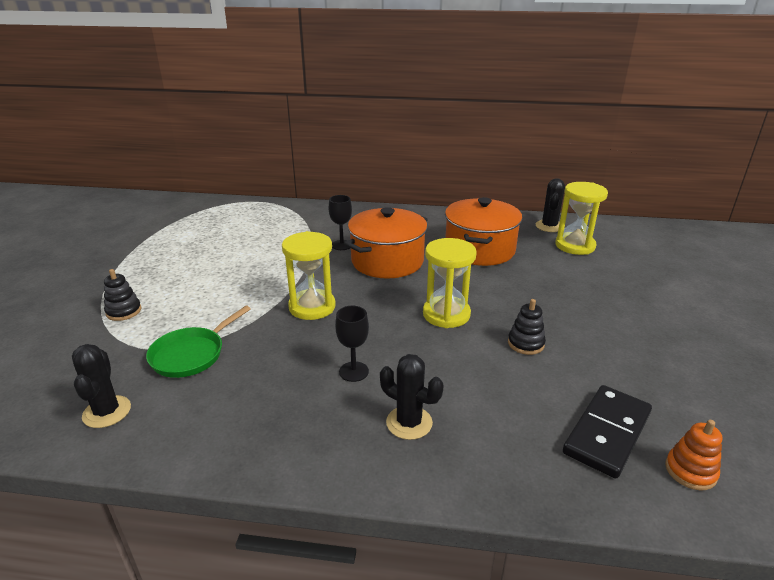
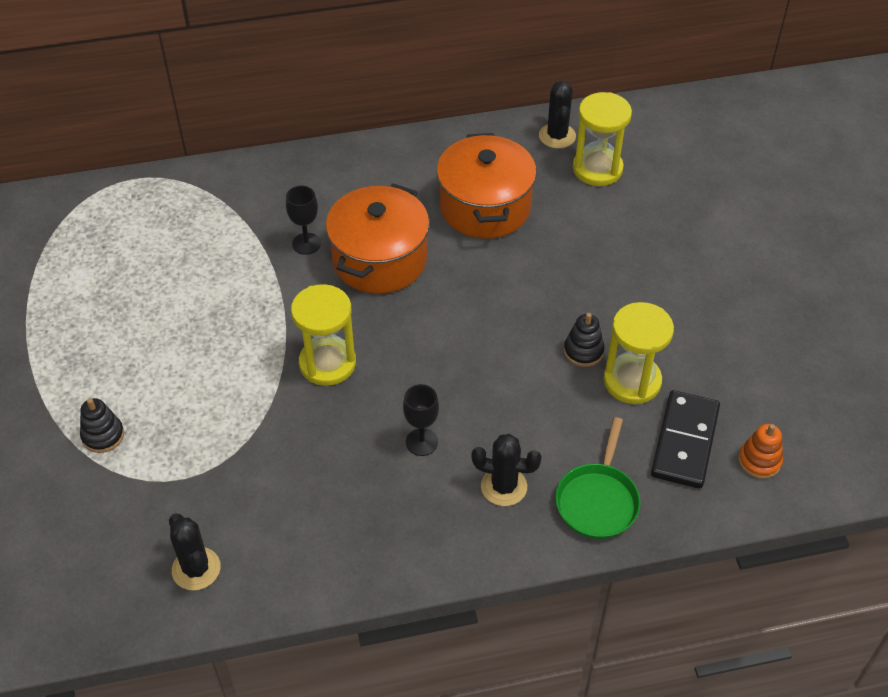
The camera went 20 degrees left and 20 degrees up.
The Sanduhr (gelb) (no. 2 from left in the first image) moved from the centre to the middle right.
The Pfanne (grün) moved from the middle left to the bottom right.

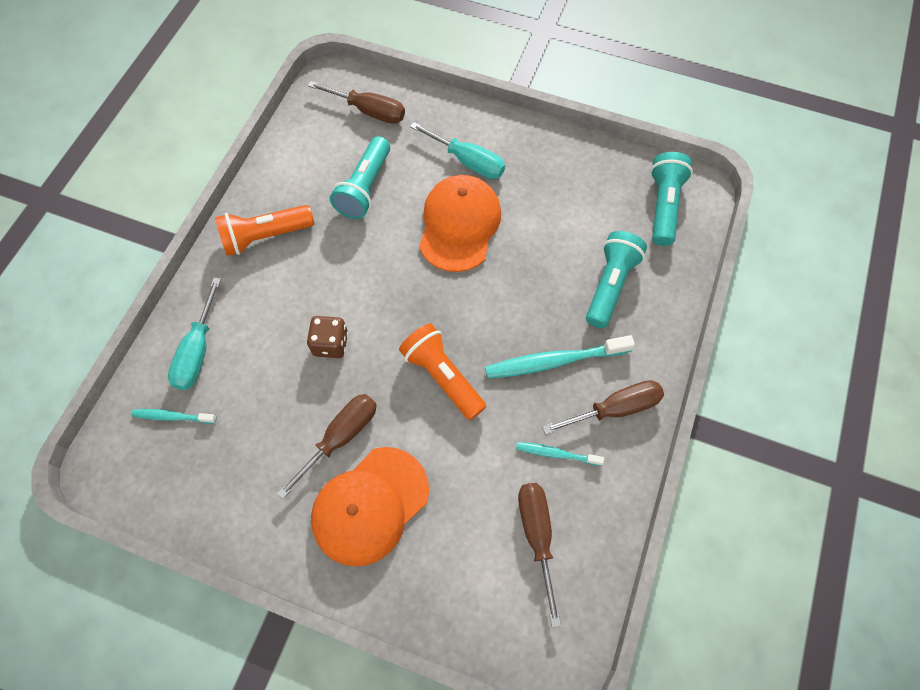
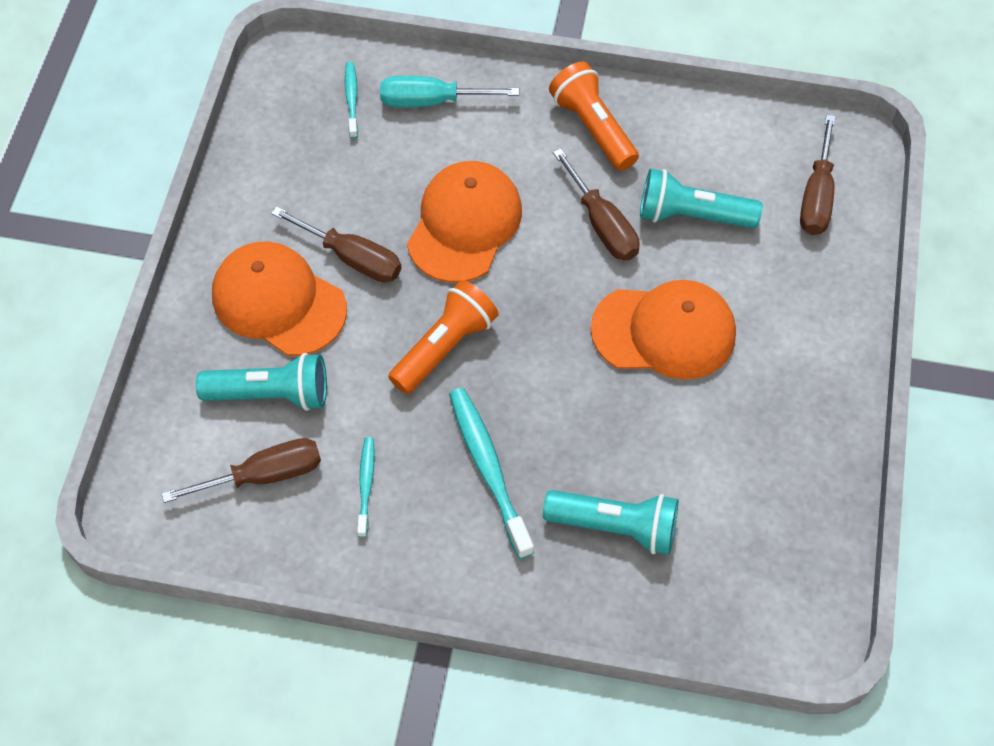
The camera went 80 degrees right and 5 degrees down.
The Schraubenzieher (türkis) (no. 2 from left) at the top centre disappeared.
The Taschenlampe (türkis) (no. 3 from left in the first image) moved from the top right to the middle left.
The Spielwürfel (braun) at the centre was replaced by the Kappe (orange) (no. 2 from left) at the top centre.
The Schraubenzieher (braun) (no. 4 from left in the first image) moved from the centre to the top centre.

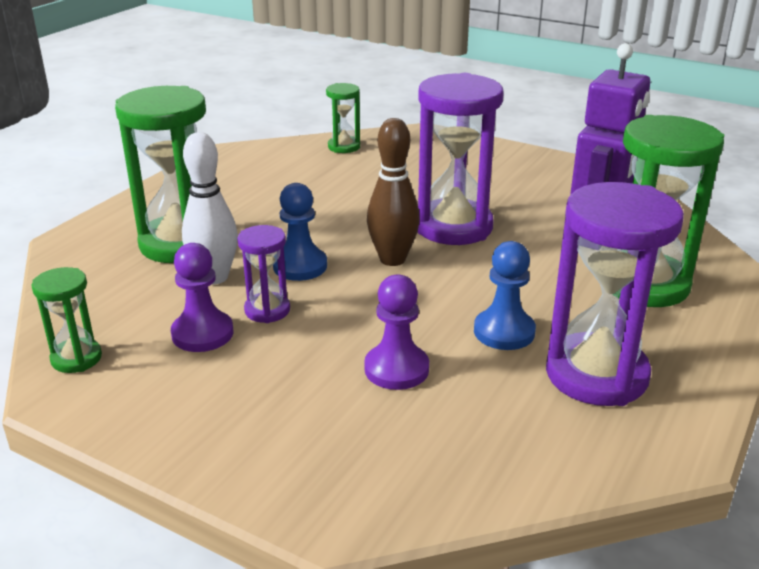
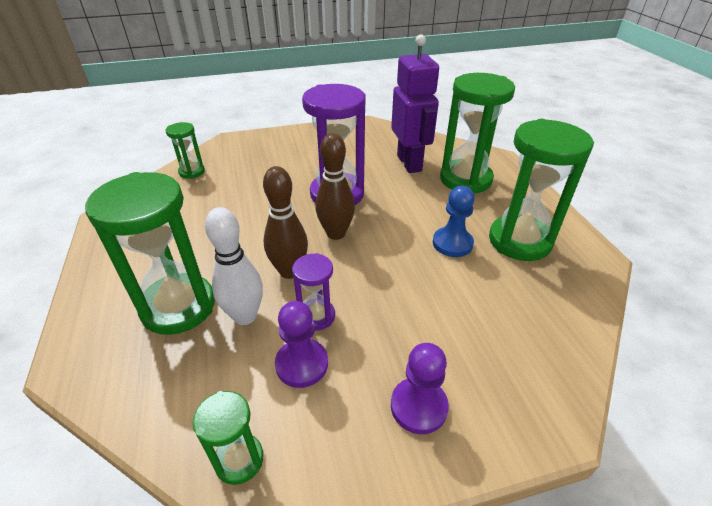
The camera went 45 degrees left and 10 degrees up.
The Sanduhr (lila) (no. 3 from left) at the middle right became the Sanduhr (grün) (no. 5 from left) at the middle right.
The Bauer (blau) (no. 1 from left) at the centre was replaced by the Bowlingkegel (braun) (no. 1 from left) at the centre.
The Bauer (lila) (no. 2 from left) moved from the centre to the bottom centre.

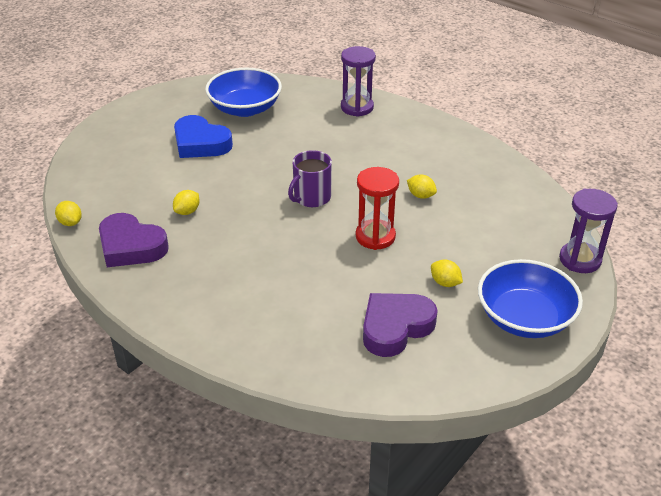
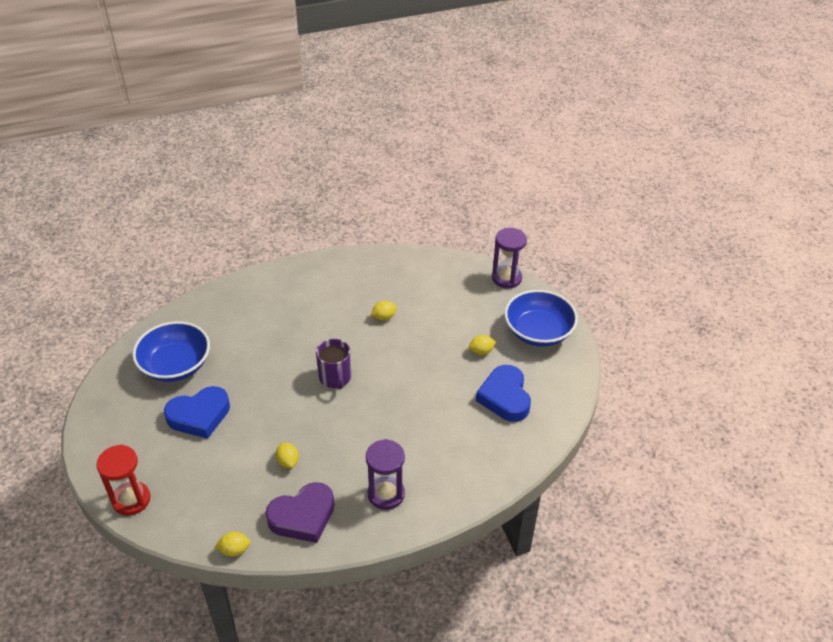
The camera went 60 degrees left and 5 degrees up.
The Sanduhr (lila) (no. 1 from left) moved from the top centre to the bottom centre.
The Sanduhr (rot) moved from the centre to the bottom left.
The Herz (lila) (no. 2 from left) at the centre became the Herz (blau) (no. 2 from left) at the centre.

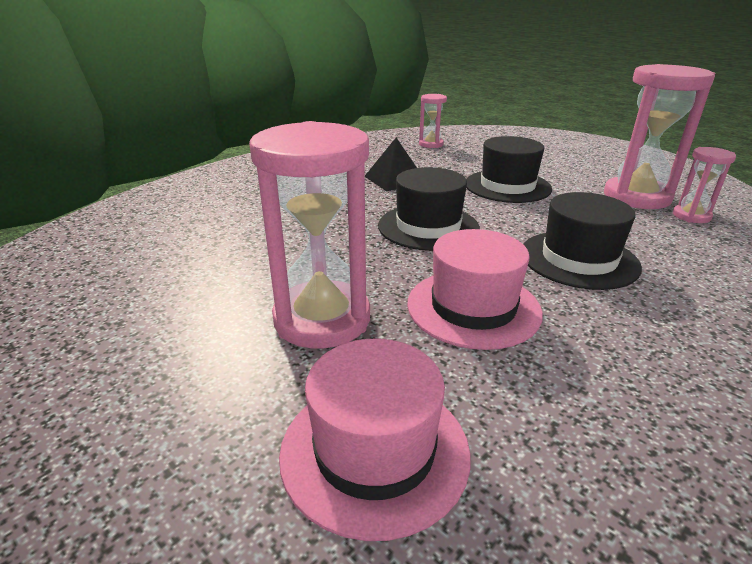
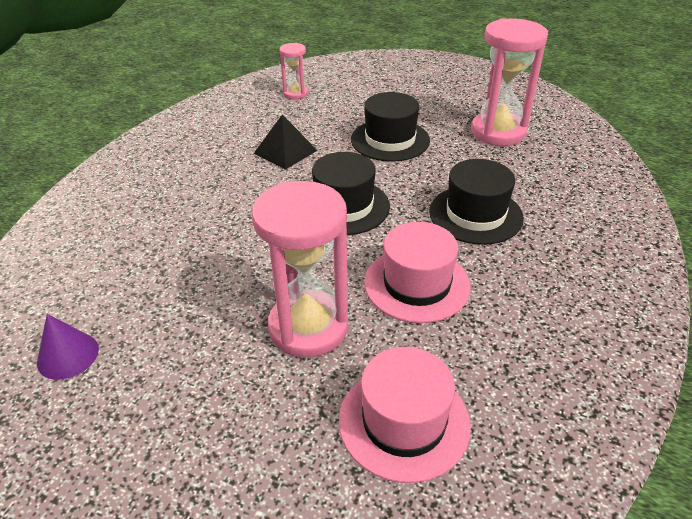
The camera went 20 degrees left and 10 degrees up.
The Sanduhr (rosa) (no. 4 from left) at the top right disappeared.
The Kegel (lila) at the bottom left appeared.

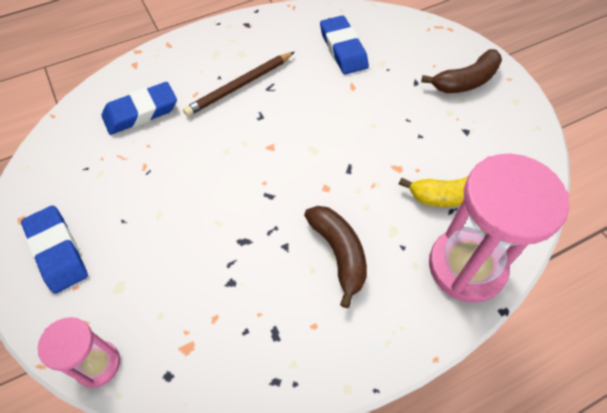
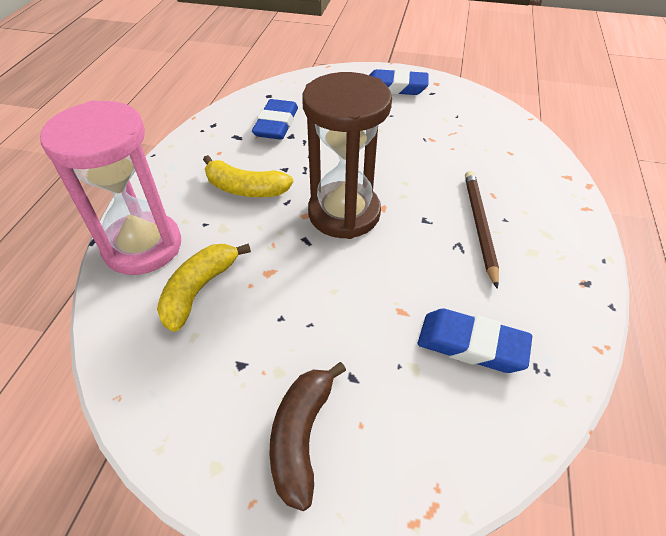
The camera went 130 degrees right and 10 degrees down.
The Radiergummi (blau) (no. 2 from left in the first image) moved from the top left to the top centre.
The Banane (braun) (no. 1 from left) at the centre became the Banane (gelb) (no. 2 from left) at the top centre.
The Sanduhr (rosa) (no. 1 from left) at the bottom left disappeared.
The Sanduhr (braun) at the top centre appeared.

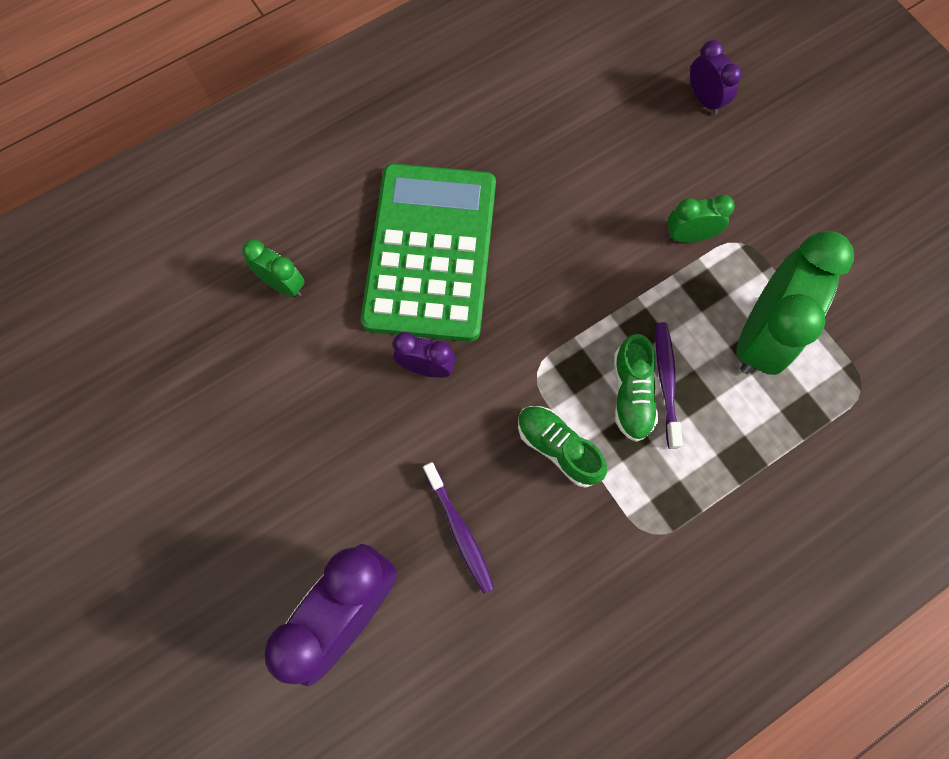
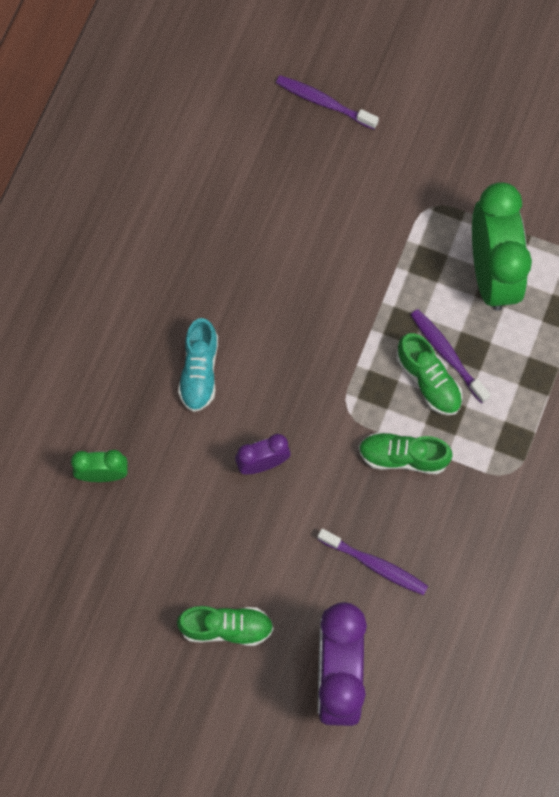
The camera went 35 degrees left and 0 degrees up.
The Wecker (lila) (no. 3 from left) at the top right was replaced by the Zahnbürste (lila) (no. 1 from left) at the top centre.
The Taschenrechner (grün) at the centre was replaced by the Schuh (türkis) at the centre.
The Wecker (grün) (no. 2 from left) at the top right disappeared.
The Schuh (grün) (no. 1 from left) at the bottom centre appeared.

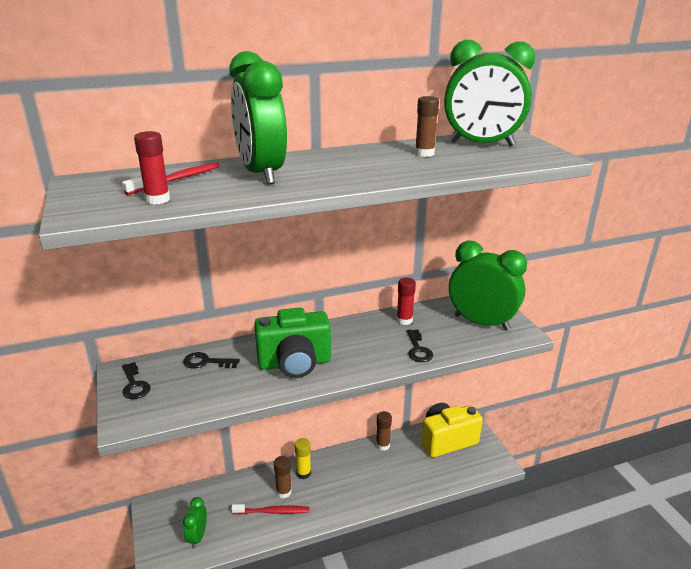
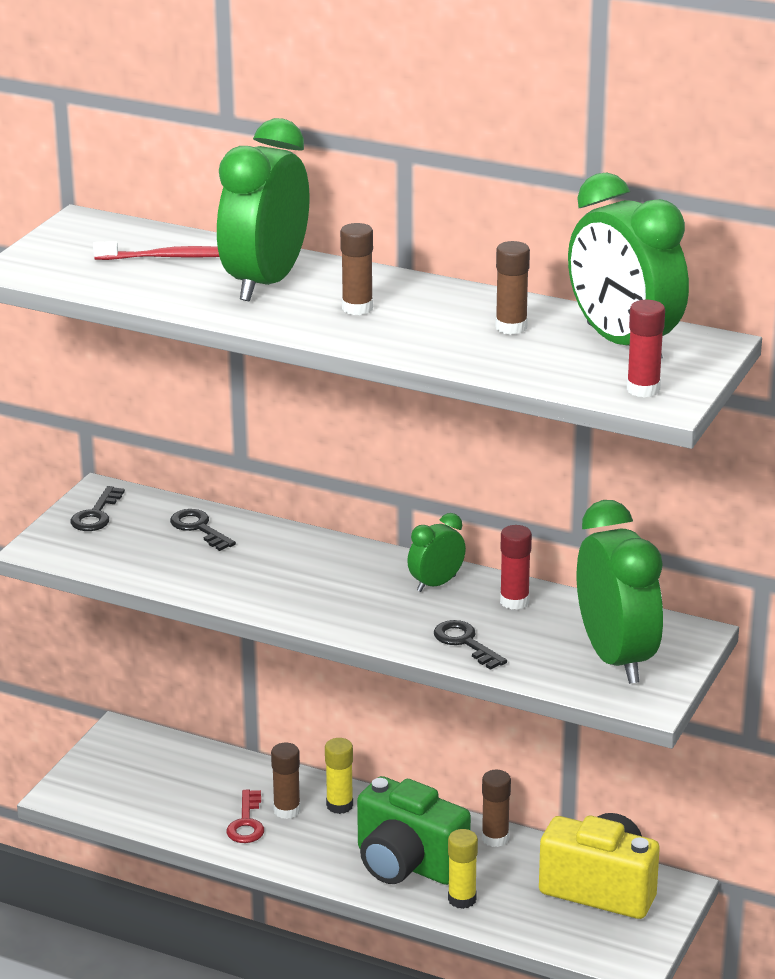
The camera went 45 degrees right and 0 degrees up.
The Klebestift (rot) (no. 1 from left in the first image) moved from the top left to the middle right.
The Kamera (grün) moved from the centre to the bottom centre.
The Schlüssel (schwarz) (no. 3 from left) at the centre turned 105 degrees clockwise.
The Wecker (grün) (no. 1 from left in the first image) moved from the bottom left to the centre.
The Zahnbürste (rot) (no. 2 from left) at the bottom centre was replaced by the Schlüssel (rot) at the bottom left.
The Klebestift (braun) (no. 2 from left) at the top centre appeared.
The Klebestift (gelb) (no. 2 from left) at the bottom centre appeared.

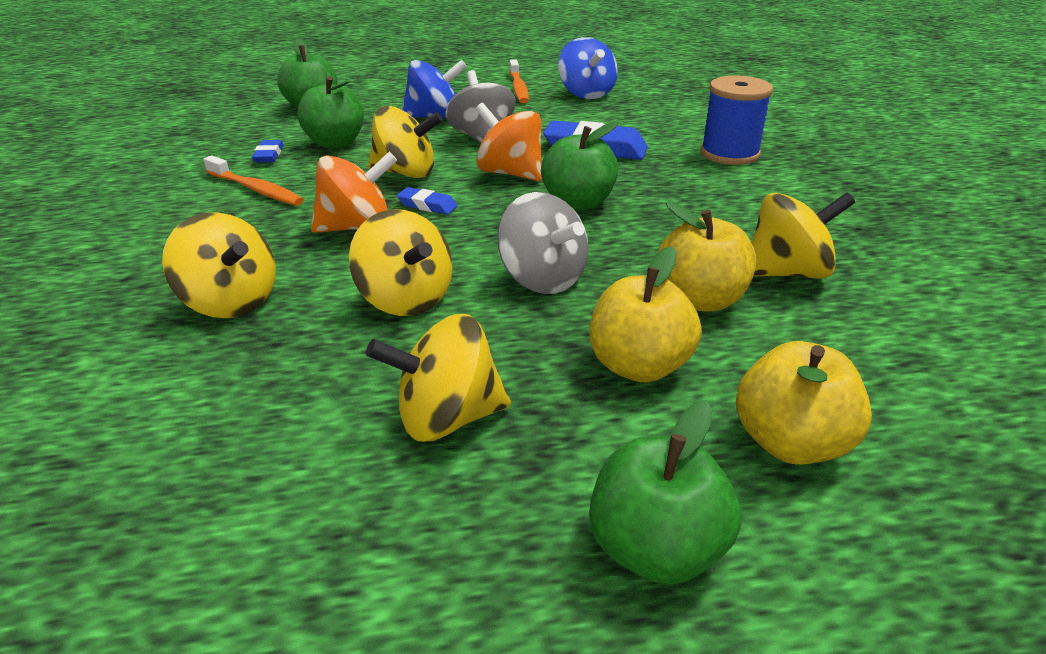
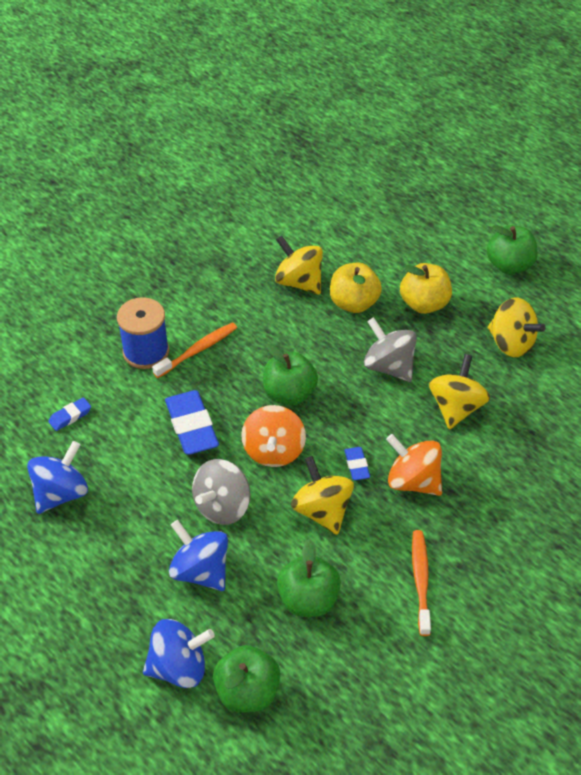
The camera went 125 degrees left and 15 degrees up.
The Zahnbürste (orange) (no. 2 from left in the first image) moved from the top centre to the centre.
The Radiergummi (blau) (no. 1 from left) moved from the top left to the middle left.
The Kreisel (grau) (no. 2 from left) at the centre turned 60 degrees counterclockwise.
The Kreisel (gelb) (no. 1 from left) at the middle left disappeared.
The Apfel (gelb) (no. 3 from left) at the middle right disappeared.
The Kreisel (blau) (no. 2 from left) at the bottom left appeared.

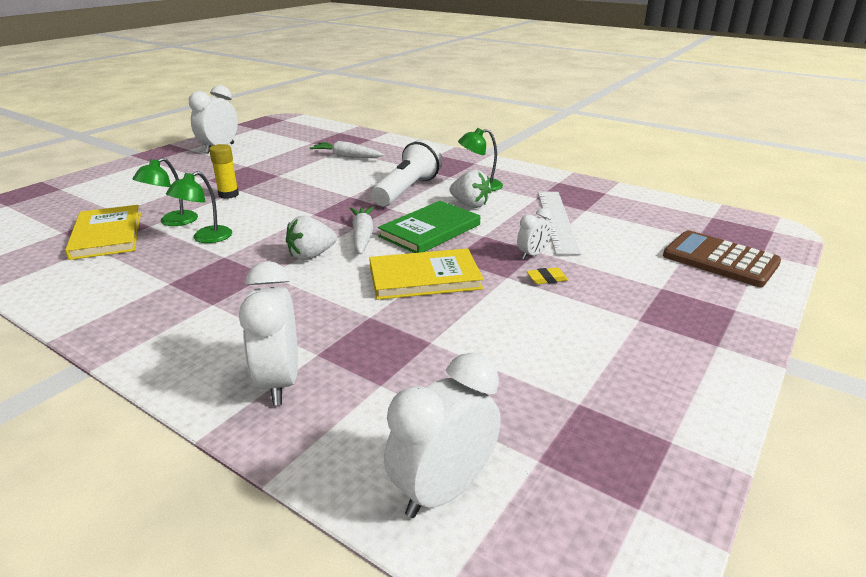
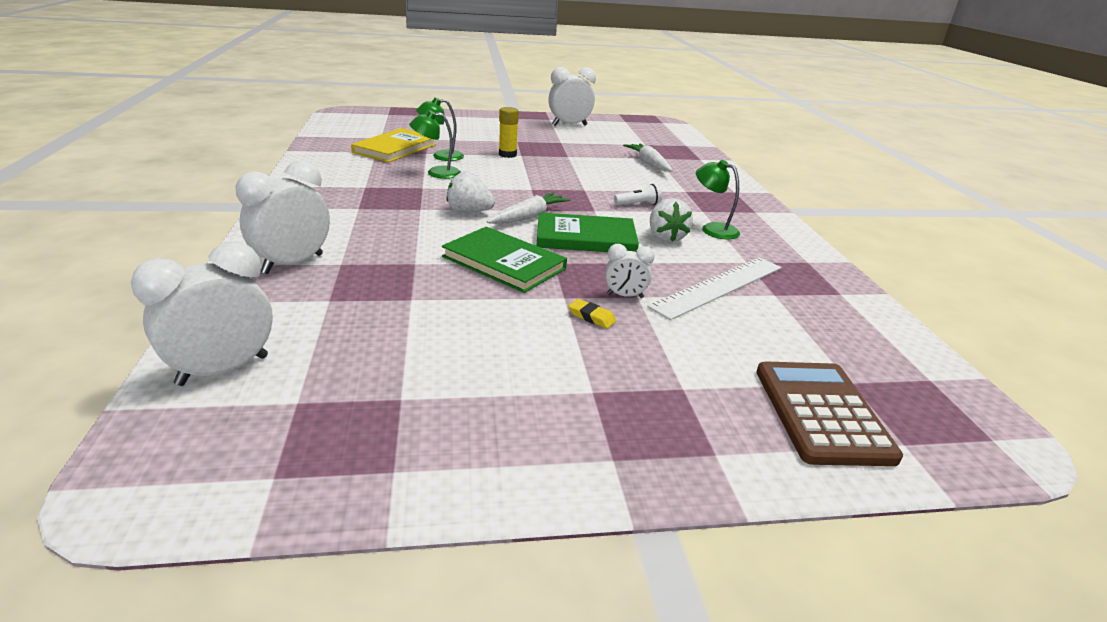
The camera went 45 degrees right and 0 degrees up.
The Taschenlampe (weiß) at the top centre changed to 0.45 times the size.
The Buch (gelb) (no. 2 from left) at the centre became the Buch (grün) (no. 1 from left) at the centre.
The Wecker (weiß) (no. 3 from left in the first image) at the bottom centre turned 45 degrees counterclockwise.

